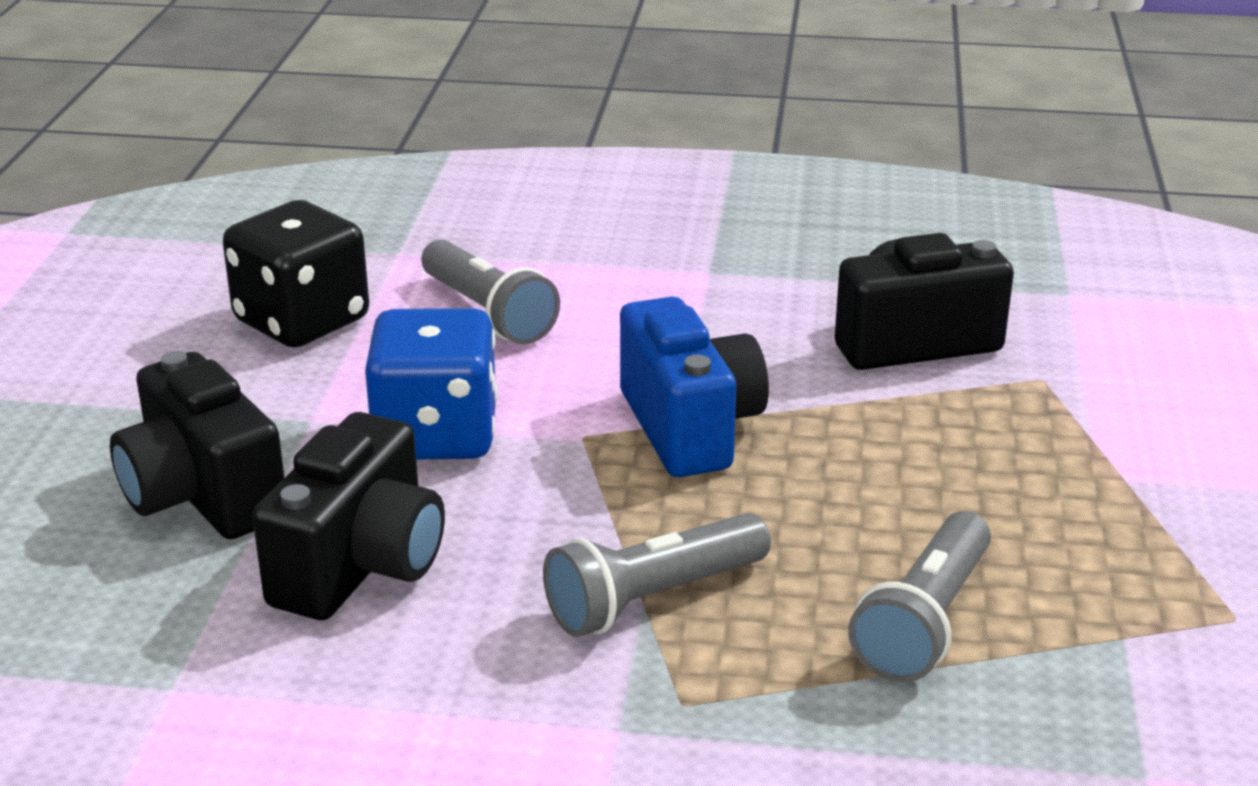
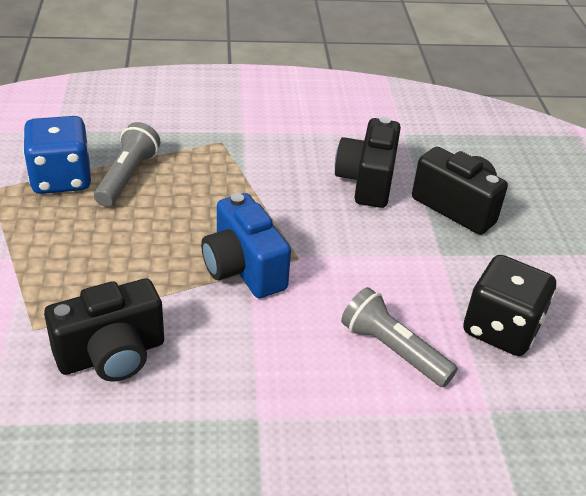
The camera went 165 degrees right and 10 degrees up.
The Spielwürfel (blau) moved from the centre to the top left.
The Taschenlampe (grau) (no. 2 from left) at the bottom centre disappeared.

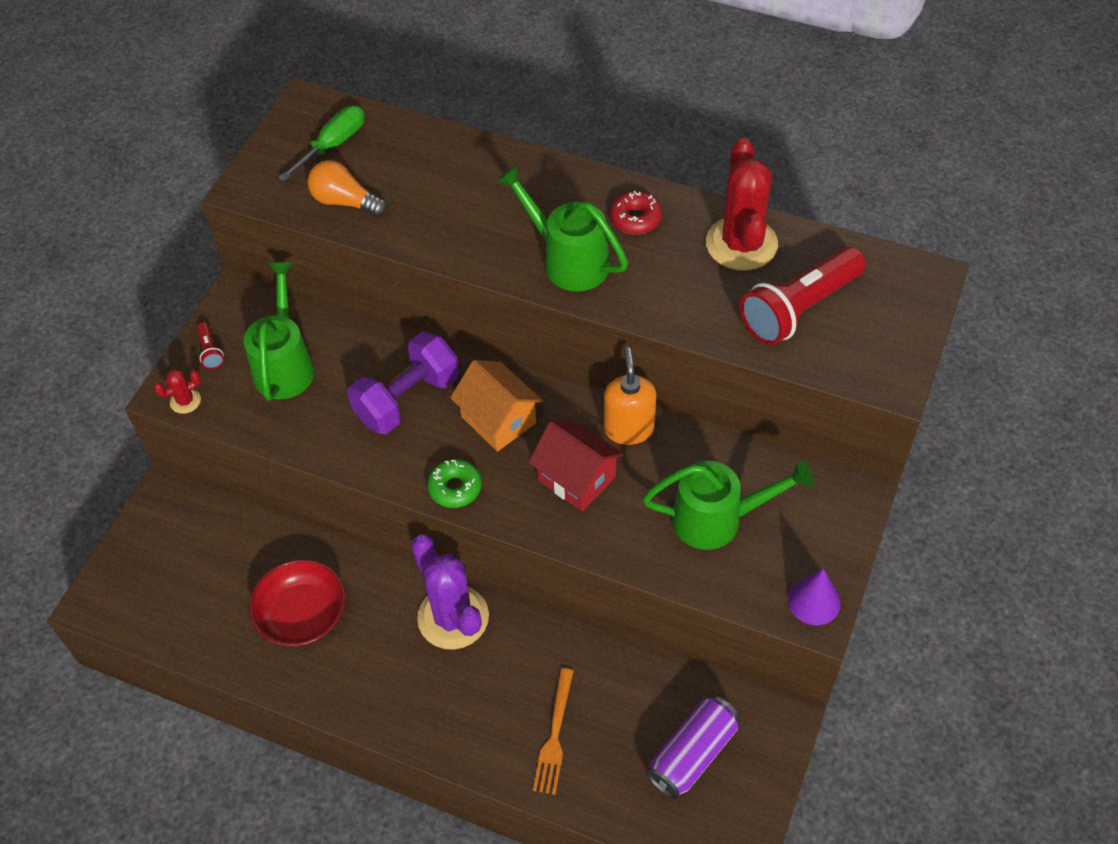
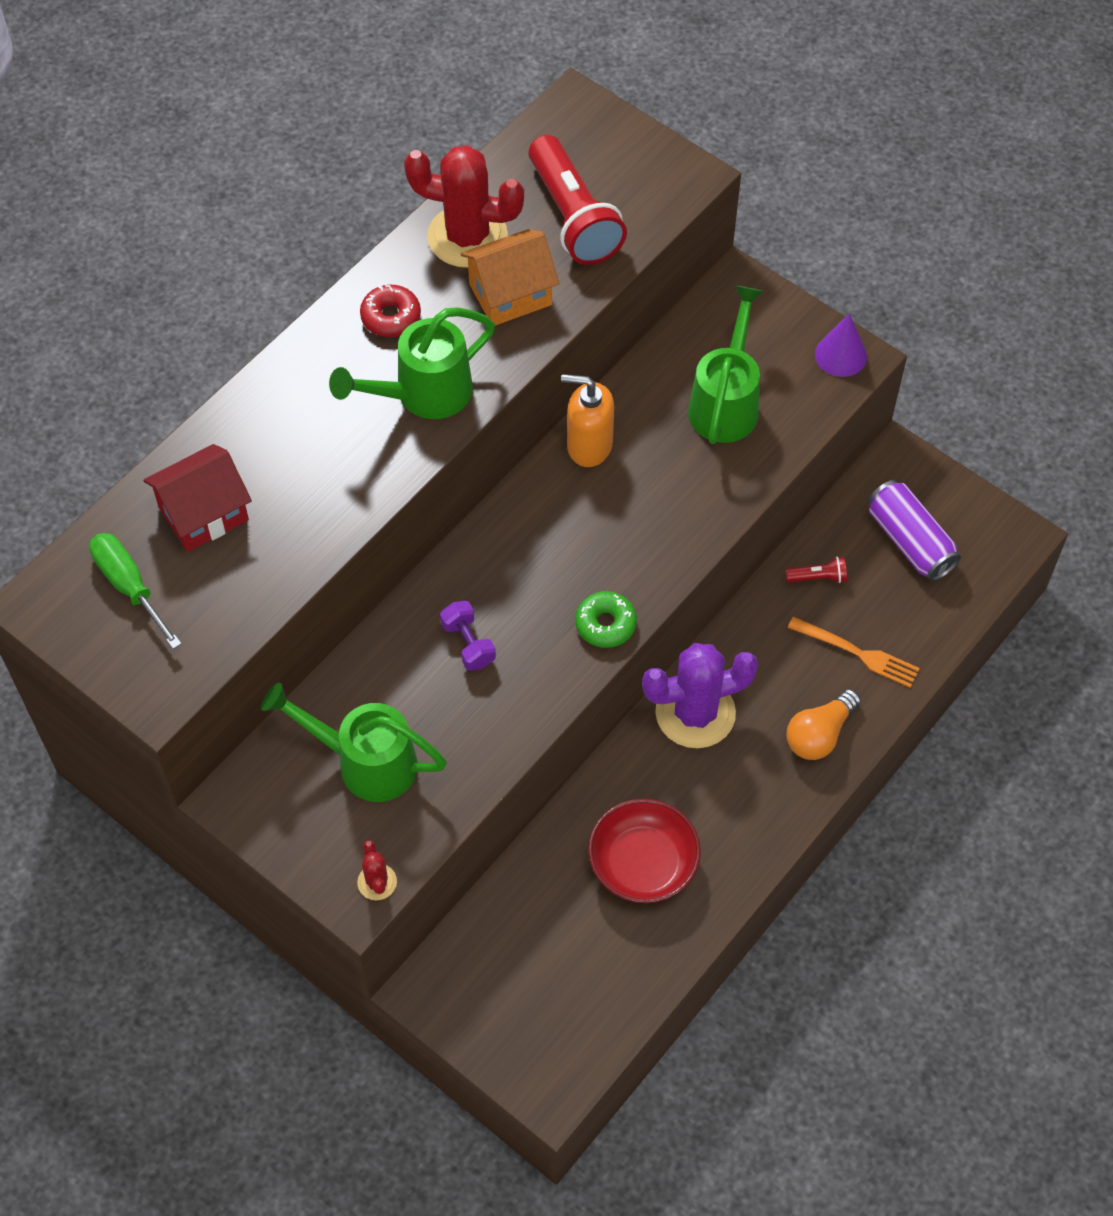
The camera went 75 degrees left and 5 degrees up.
The Glühbirne (orange) moved from the top left to the middle right.
The Taschenlampe (rot) (no. 1 from left in the first image) moved from the middle left to the middle right.
The Hantel (lila) at the centre changed to 0.53 times the size.
The Haus (orange) moved from the centre to the top centre.
The Haus (rot) moved from the centre to the middle left.

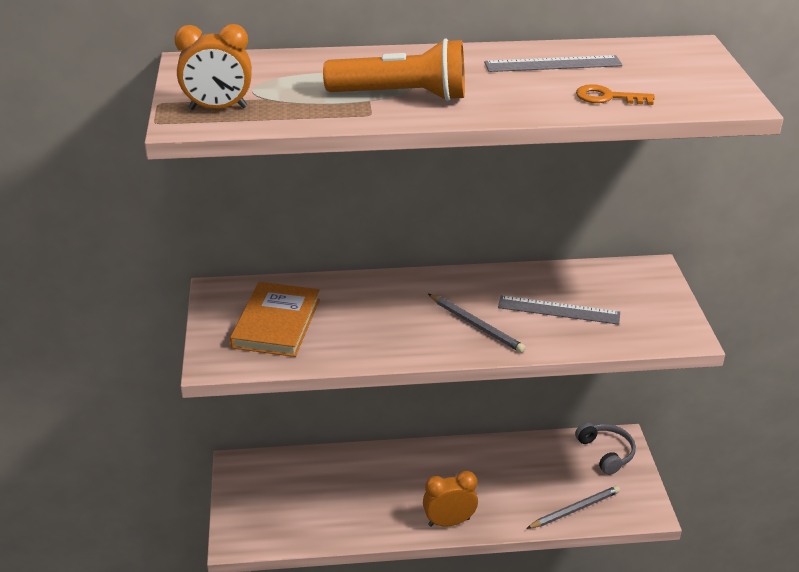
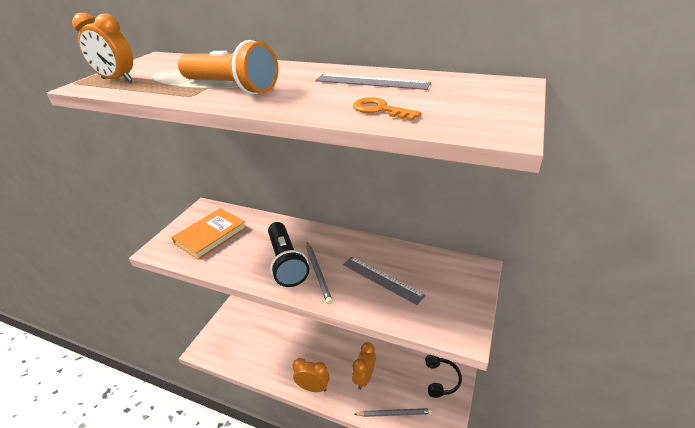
The camera went 30 degrees right and 0 degrees up.
The Kopfhörer (grau) at the bottom right became the Kopfhörer (schwarz) at the bottom centre.
The Taschenlampe (schwarz) at the centre appeared.
The Wecker (orange) (no. 3 from left) at the bottom centre appeared.

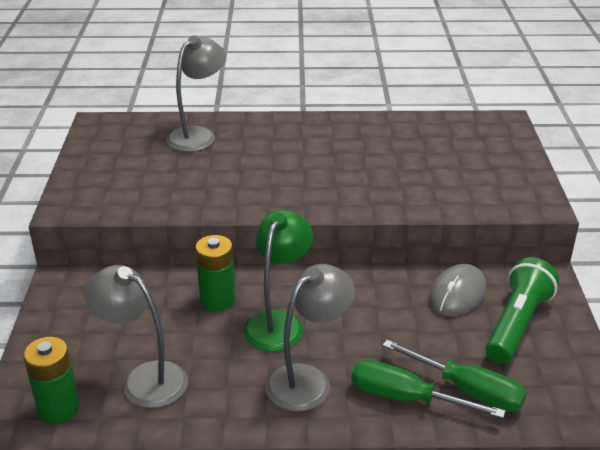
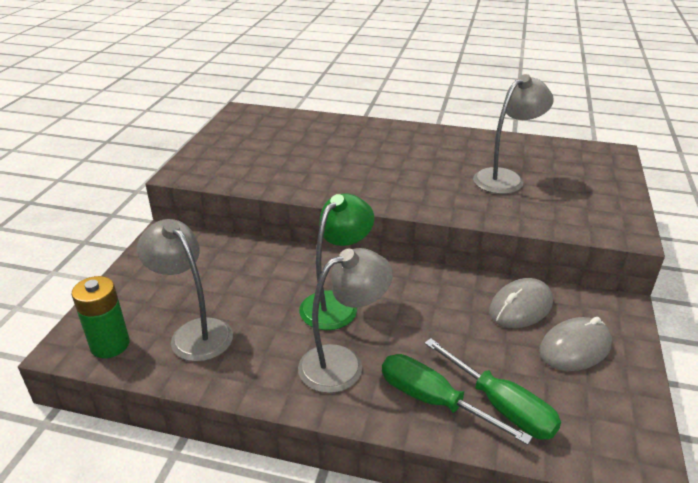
The camera went 15 degrees right and 0 degrees up.
The Lampe (grau) (no. 2 from left in the first image) moved from the top left to the top right.
The Batterie (grün) (no. 2 from left) at the centre disappeared.
The Taschenlampe (grün) at the bottom right was replaced by the Computermaus (grau) (no. 2 from left) at the bottom right.

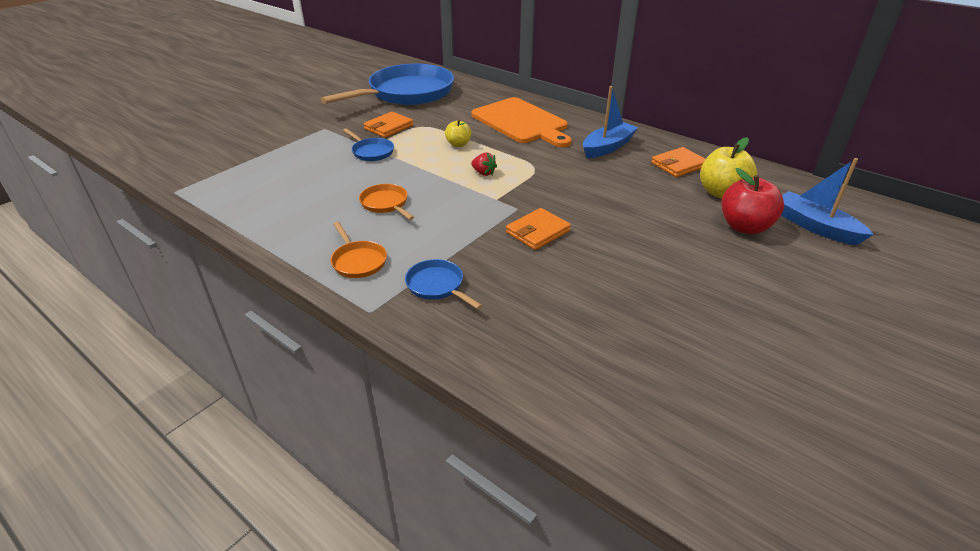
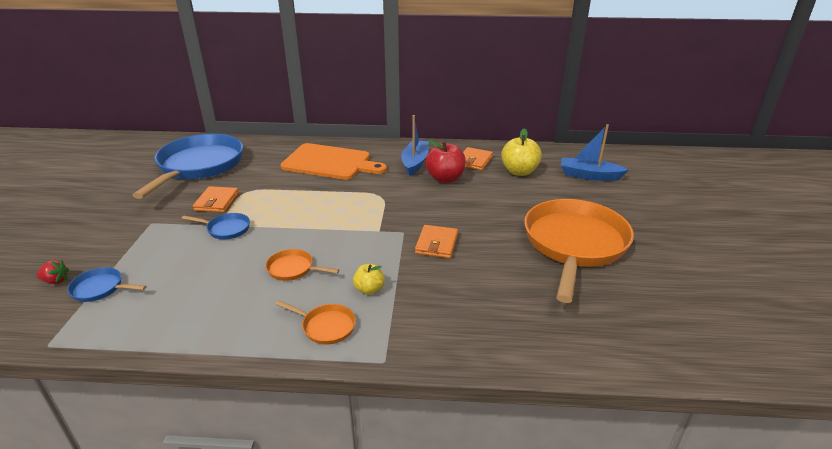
The camera went 35 degrees left and 5 degrees down.
The Apfel (gelb) (no. 1 from left) moved from the top centre to the centre.
The Erdbeere (rot) moved from the top centre to the middle left.
The Apfel (rot) moved from the middle right to the centre.
The Pfanne (blau) (no. 3 from left in the first image) moved from the centre to the middle left.
The Pfanne (orange) (no. 3 from left) at the middle right appeared.

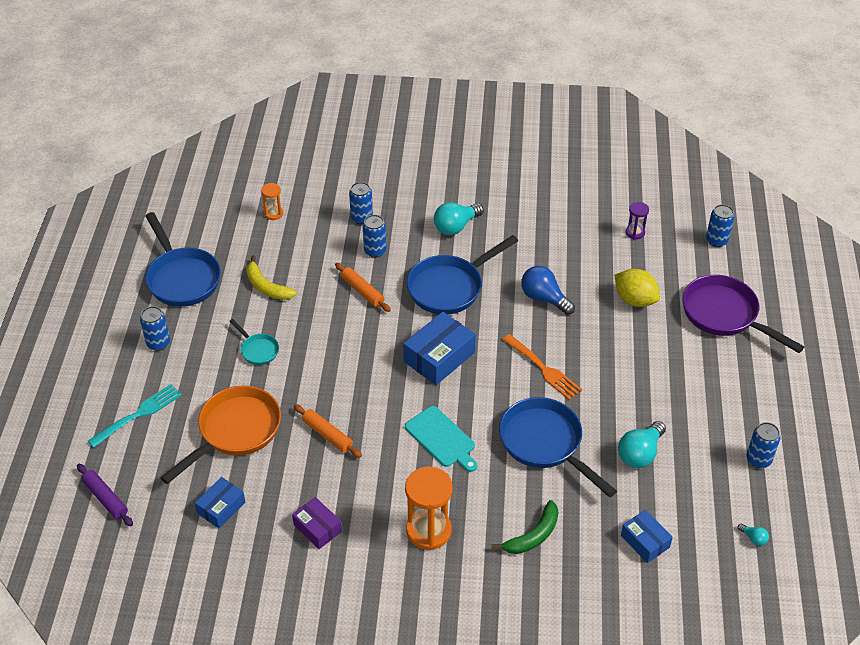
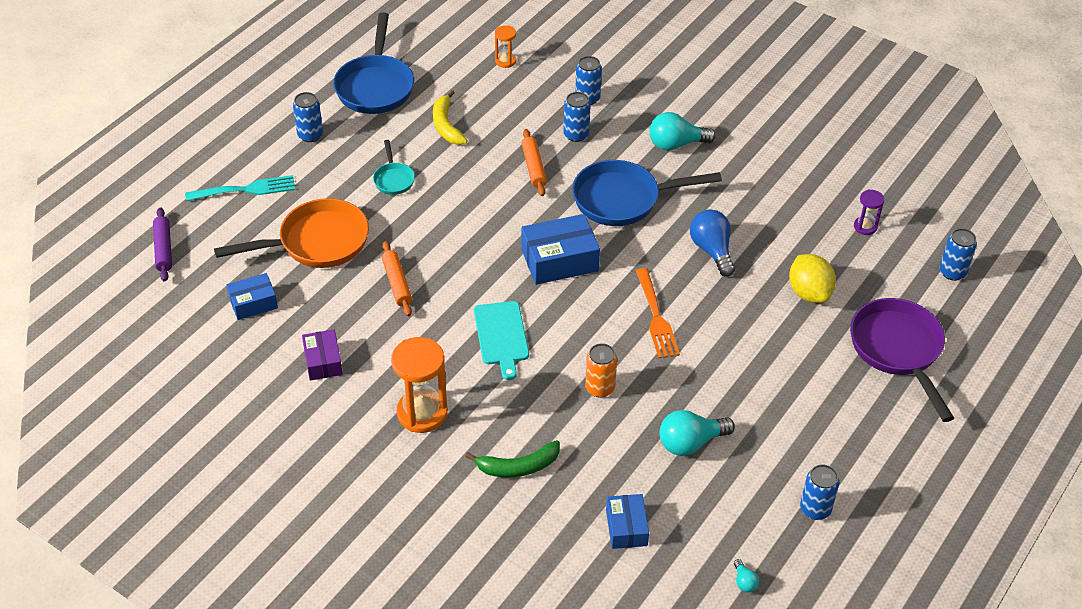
The camera went 30 degrees right and 0 degrees up.
The Pfanne (blau) (no. 3 from left) at the bottom centre was replaced by the Dose (orange) at the centre.

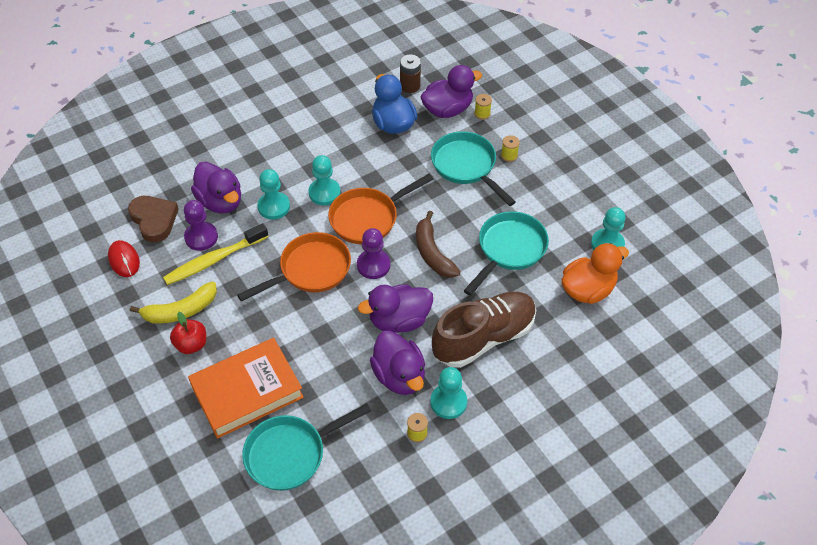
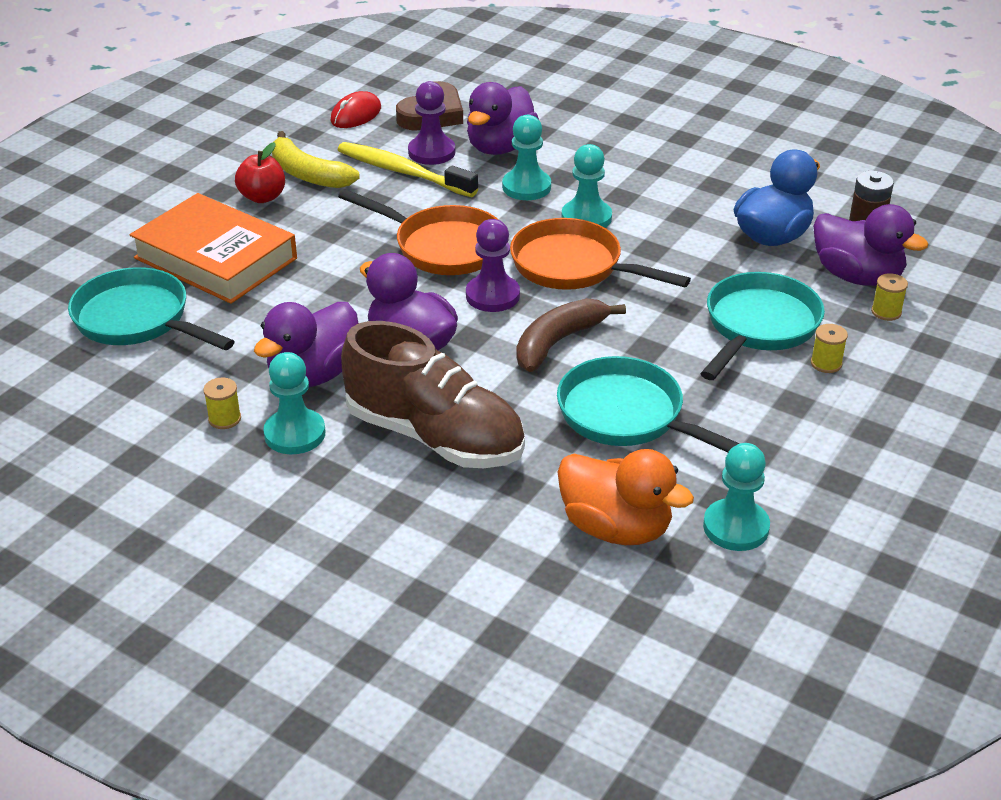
The camera went 65 degrees right and 15 degrees down.
The Pfanne (türkis) (no. 3 from left in the first image) at the centre turned 150 degrees counterclockwise.

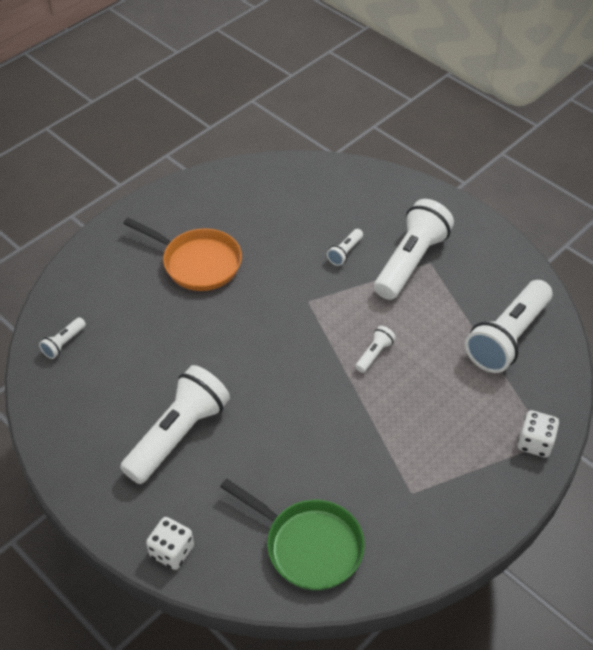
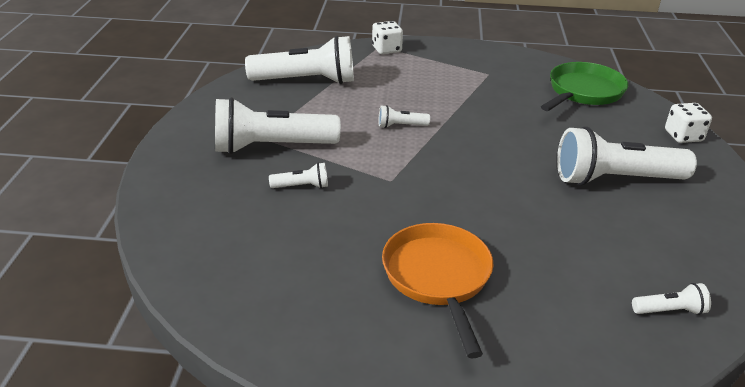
The camera went 130 degrees left and 15 degrees down.
The Pfanne (grün) at the bottom centre turned 45 degrees clockwise.

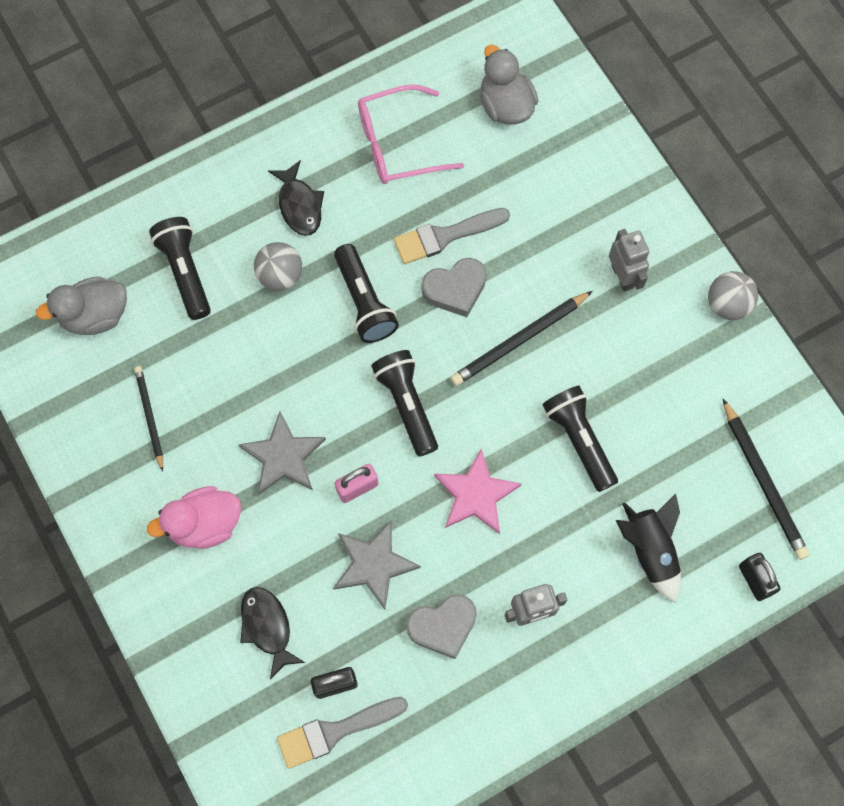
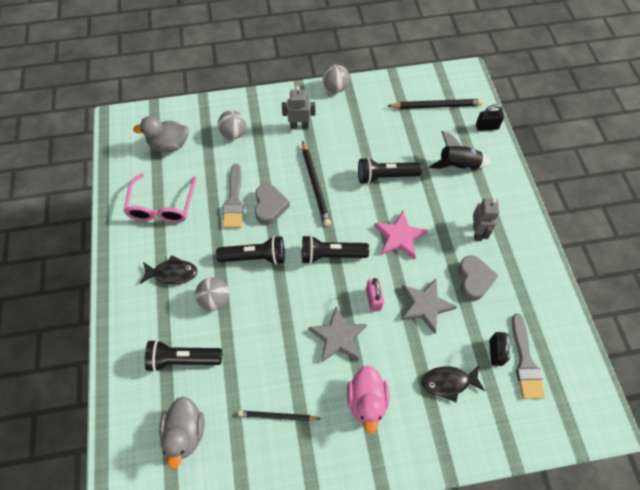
The camera went 70 degrees left and 10 degrees down.
The Ball (grau) (no. 2 from left) at the top centre appeared.

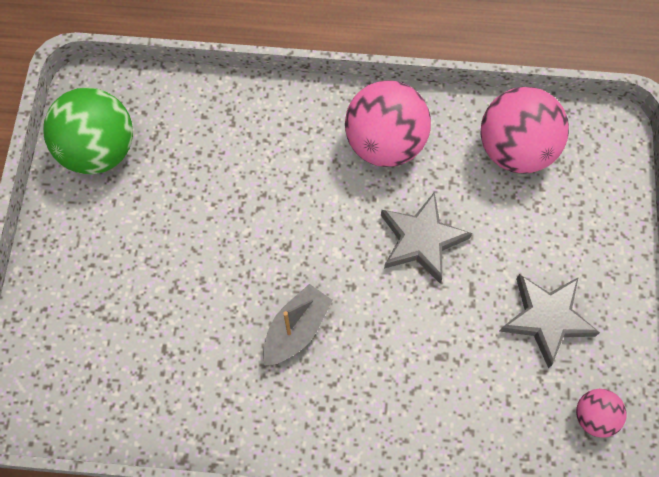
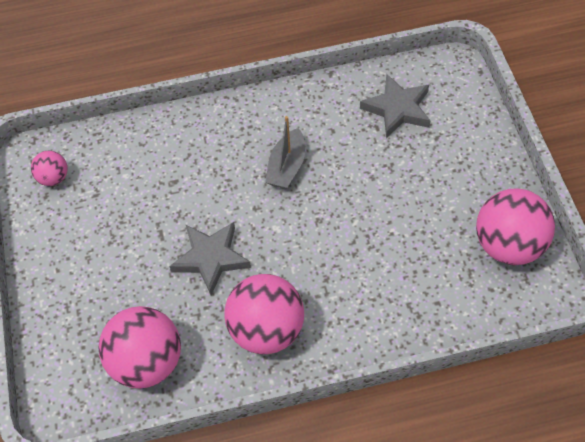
The camera went 165 degrees right and 10 degrees down.
The Ball (grün) at the top left became the Ball (rosa) (no. 4 from left) at the middle right.
The Stern (grau) (no. 2 from left) moved from the bottom right to the top right.

